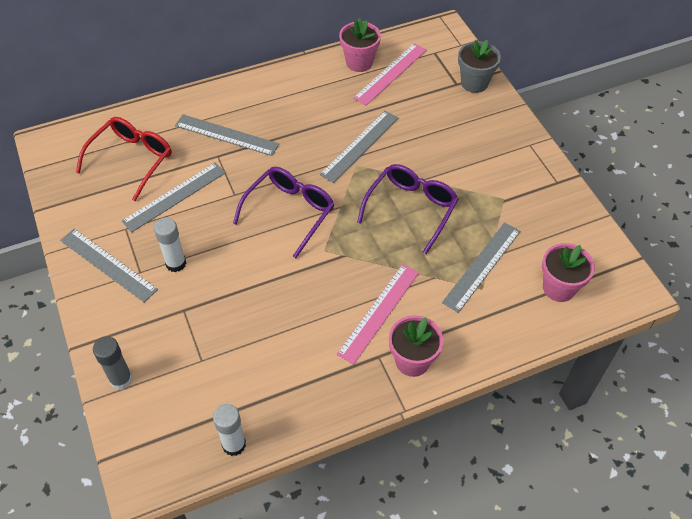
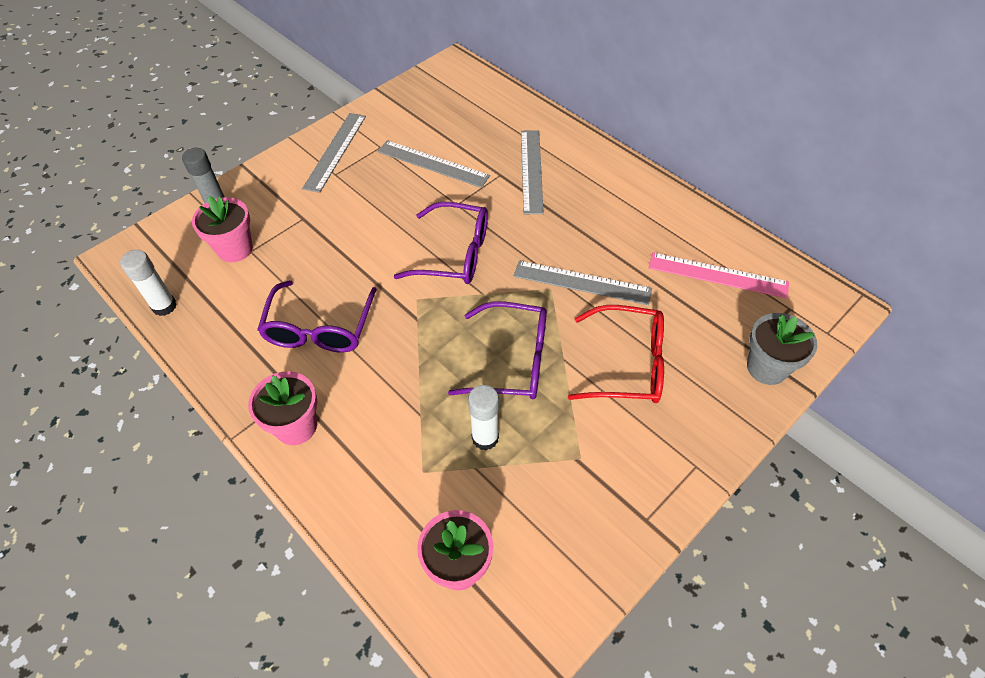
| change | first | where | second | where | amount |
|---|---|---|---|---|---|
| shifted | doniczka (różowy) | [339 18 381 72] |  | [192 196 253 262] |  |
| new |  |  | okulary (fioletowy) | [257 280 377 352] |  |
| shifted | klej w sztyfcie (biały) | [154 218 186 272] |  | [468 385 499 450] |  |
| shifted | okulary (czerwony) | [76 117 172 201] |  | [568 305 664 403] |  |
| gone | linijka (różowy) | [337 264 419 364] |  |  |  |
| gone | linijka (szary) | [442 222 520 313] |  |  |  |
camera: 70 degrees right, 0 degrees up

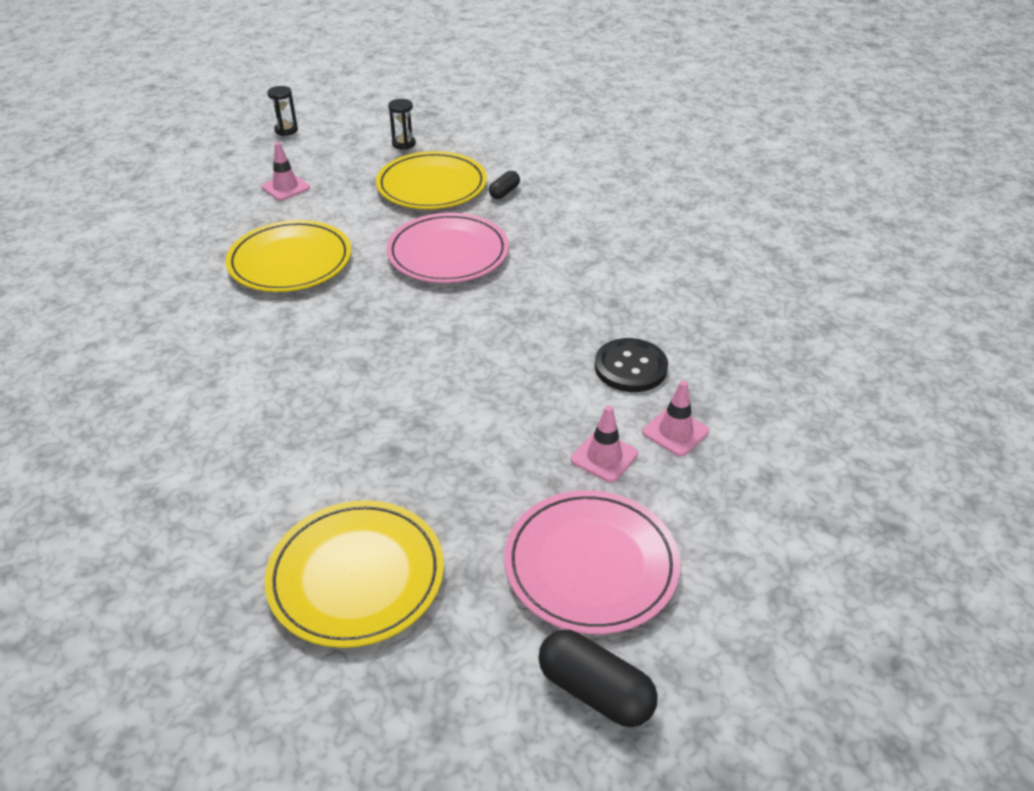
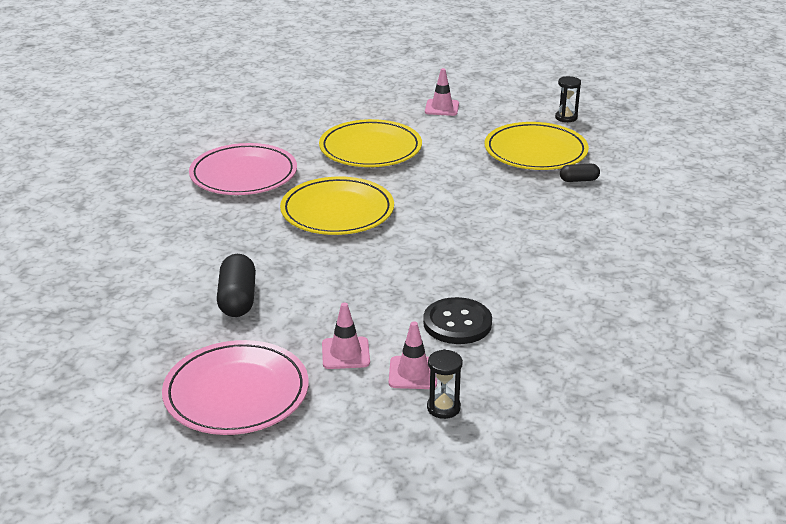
| change | first | where | second | where | amount |
|---|---|---|---|---|---|
| shifted | talerz (różowy) | [386 213 509 283] |  | [189 143 297 195] |  |
| shifted | kapsułka (czarny) | [538 630 658 727] |  | [217 254 256 317] |  |
| shifted | talerz (żółty) | [265 500 444 648] |  | [280 177 394 235] |  |
| shifted | klepsydra (czarny) | [267 86 298 136] |  | [427 349 463 419] |  |
camera: 50 degrees right, 10 degrees down

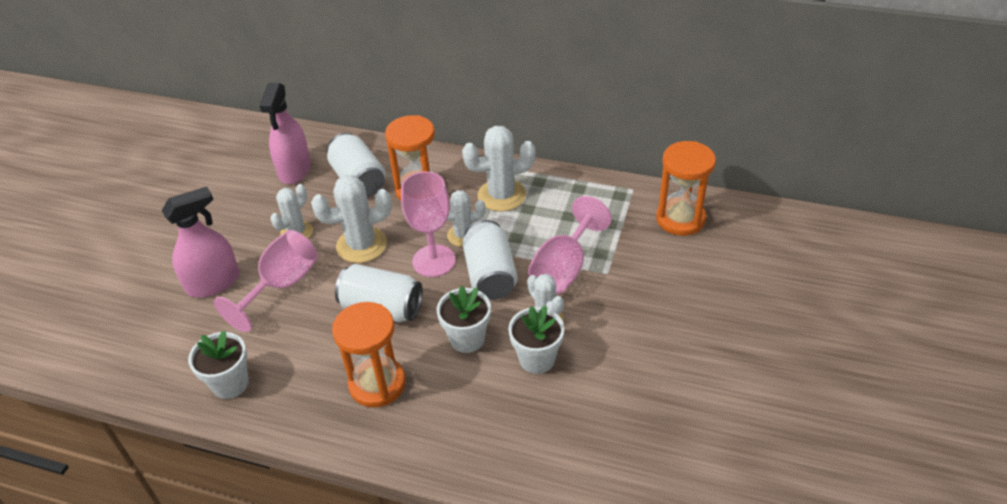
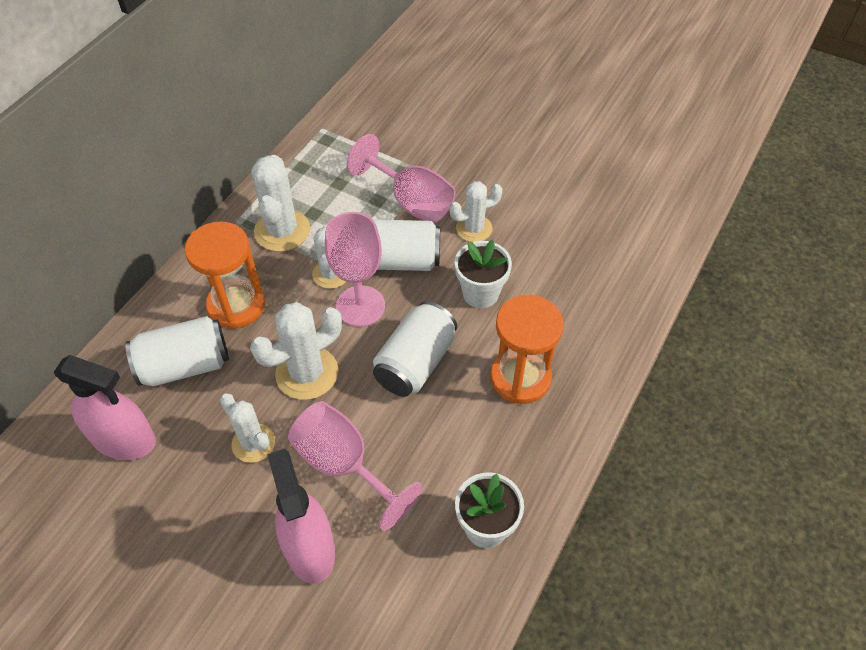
| change | first | where | second | where | amount |
|---|---|---|---|---|---|
| rotated | kaktus (biały) | [311 175 392 263] |  | [250 302 342 400] | 60 degrees clockwise |
| gone | doniczka (biały) | [508 305 564 374] |  |  |  |
| gone | klepsydra (pomarańczowy) | [656 141 716 236] |  |  |  |
camera: 80 degrees left, 10 degrees up

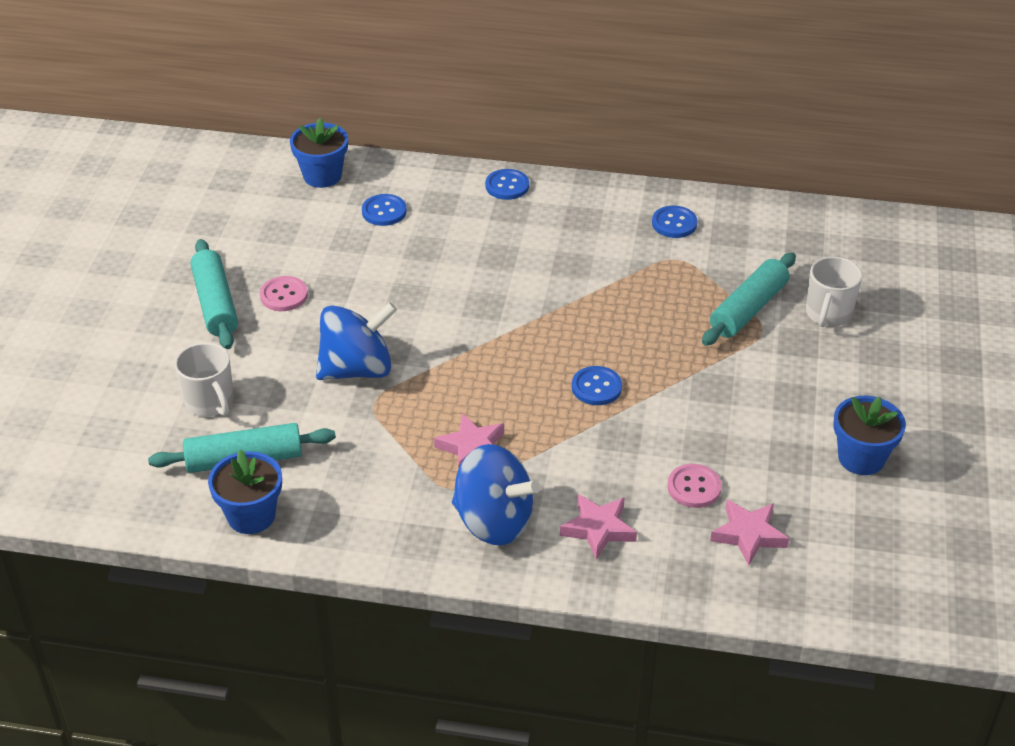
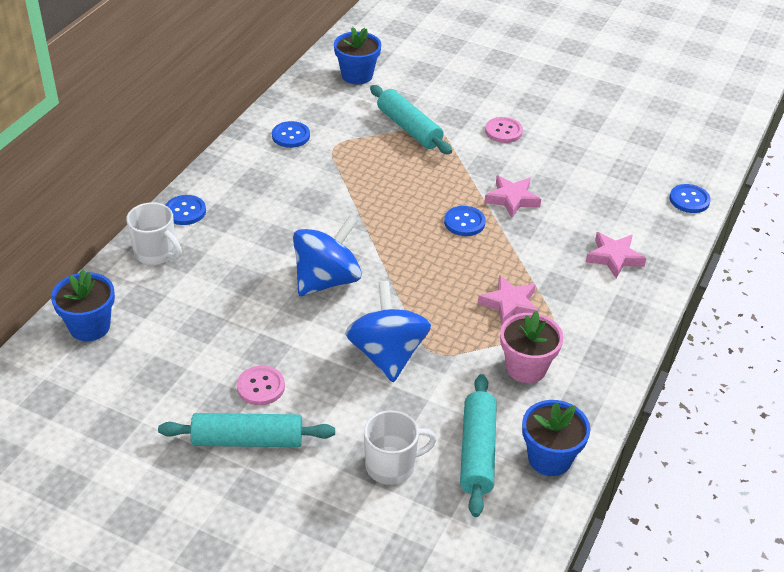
| change | first | where | second | where | amount |
|---|---|---|---|---|---|
| shifted | kubek (biały) | [806 257 862 327] |  | [126 202 182 265] |  |
| shifted | bączek (niebieski) | [452 444 540 545] |  | [293 216 362 296] |  |
| shifted | doniczka (niebieski) | [833 396 906 475] |  | [334 27 381 84] |  |
| shifted | gwiazda (różowy) | [710 499 789 566] |  | [484 175 541 218] |  |
| shifted | guzik (różowy) | [667 464 722 508] |  | [485 117 523 143] |  |
| new |  |  | doniczka (różowy) | [500 311 563 383] |  |
| shifted | guzik (niebieski) | [362 194 407 226] |  | [670 184 711 213] |  |
camera: 75 degrees left, 0 degrees up

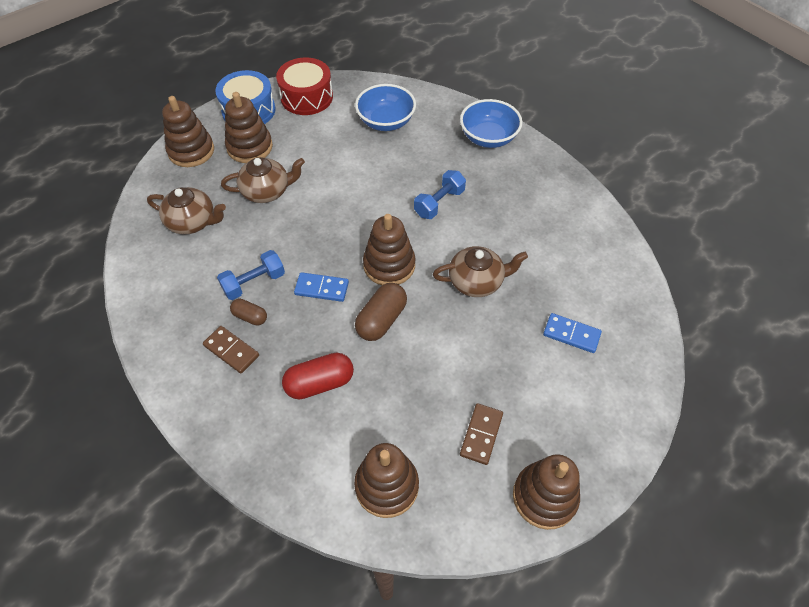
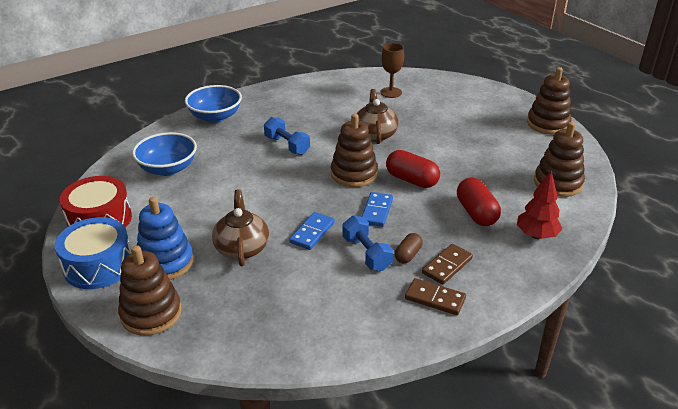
| change | first | where | second | where | amount |
|---|---|---|---|---|---|
| repainted | zabawka nakładanka (brązowy) | [225 92 273 163] | zabawka nakładanka (niebieski) | [137 197 194 280] |  |
| shifted | kostka domina (niebieski) | [543 313 602 353] |  | [289 212 335 250] |  |
| new |  |  | kielich (brązowy) | [380 43 404 98] |  |
| repainted | kapsułka (brązowy) | [355 283 407 341] | kapsułka (czerwony) | [386 150 440 188] |  |
| shifted | kostka domina (brązowy) | [460 403 503 465] |  | [405 278 466 315] |  |
| new |  |  | drzewko (czerwony) | [517 171 562 239] |  |
| gone | imbryk (brązowy) | [147 187 226 234] |  |  |  |
camera: 85 degrees left, 20 degrees down

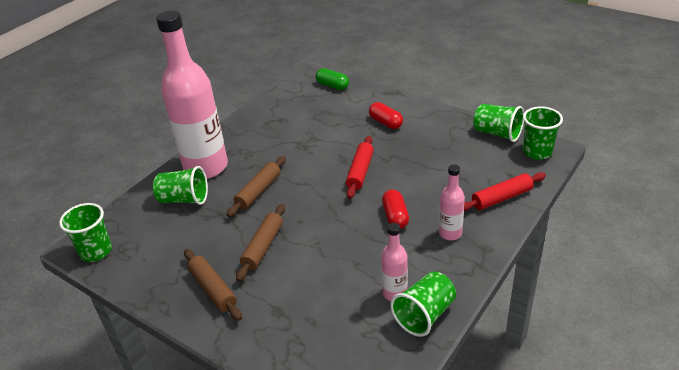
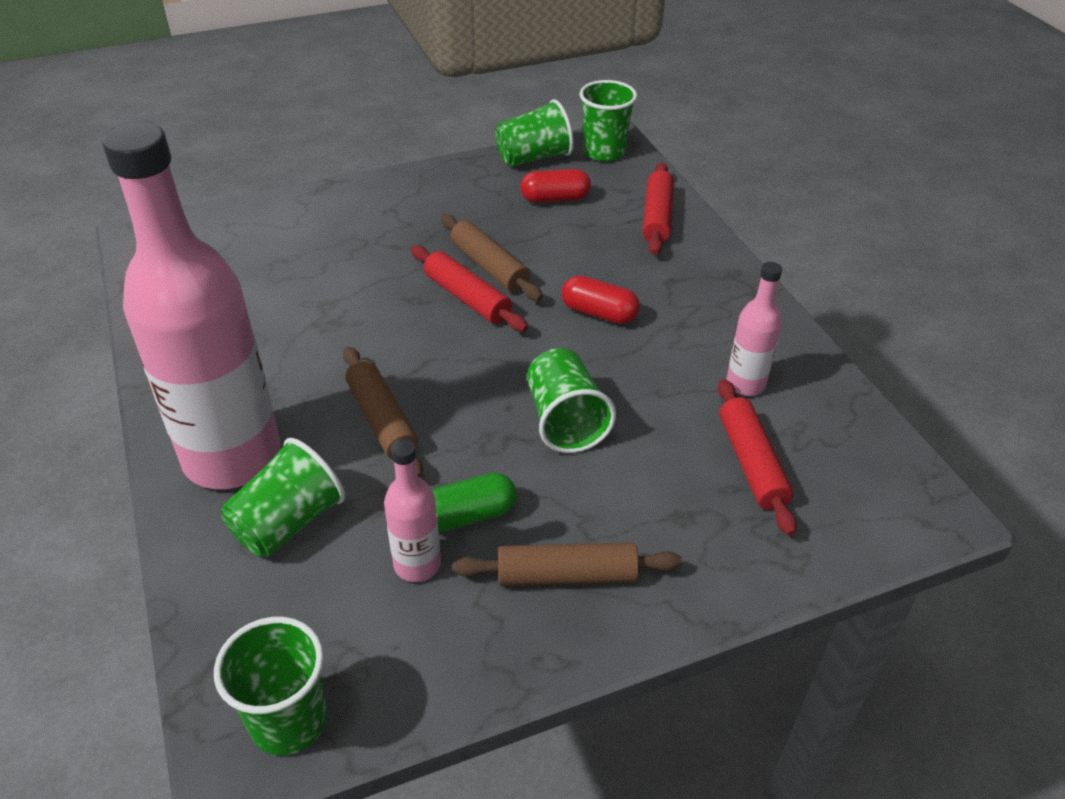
| change | first | where | second | where | amount |
|---|---|---|---|---|---|
| shifted | butelka (różowy) | [439 164 465 240] |  | [384 439 441 582] |  |
| shifted | kapsułka (zielony) | [316 68 349 90] |  | [432 473 517 532] |  |
| shifted | wałek do ciasta (brązowy) | [236 204 285 282] |  | [441 214 543 301] |  |
| shifted | kapsułka (czerwony) | [369 102 403 129] |  | [521 169 591 203] |  |
| shifted | szklanka (zielony) | [390 271 456 337] |  | [527 348 616 453] |  |
| new |  |  | wałek do ciasta (czerwony) | [718 379 797 536] |  |
camera: 60 degrees left, 5 degrees up

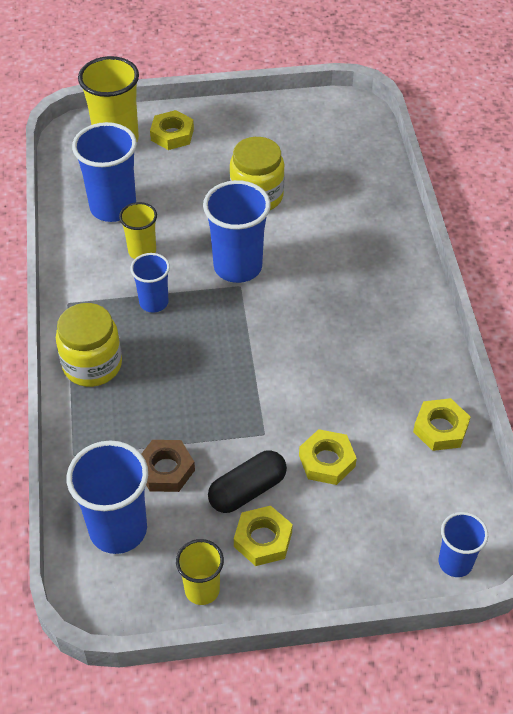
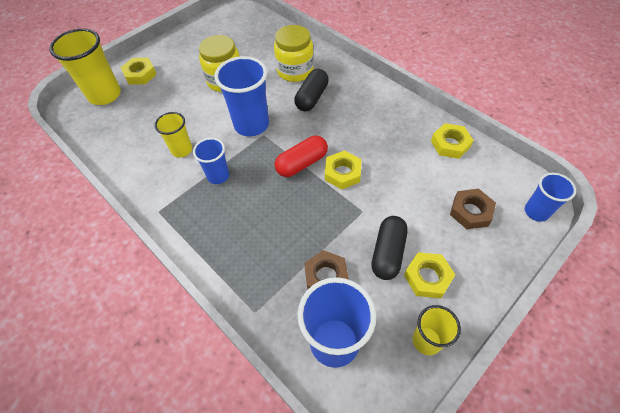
| change | first | where | second | where | amount |
|---|---|---|---|---|---|
| shifted | słoik (żółty) | [56 303 122 387] |  | [274 25 314 82] |  |
| new |  |  | kapsułka (czerwony) | [275 136 328 177] |  |
| new |  |  | kapsułka (czarny) | [294 69 329 112] |  |
| shifted | nakrętka (żółty) | [299 429 357 485] |  | [325 151 361 190] |  |
| new |  |  | nakrętka (brązowy) | [450 189 496 229] |  |
| gone | szklanka (niebieski) | [72 122 137 222] |  |  |  |
camera: 35 degrees left, 5 degrees up

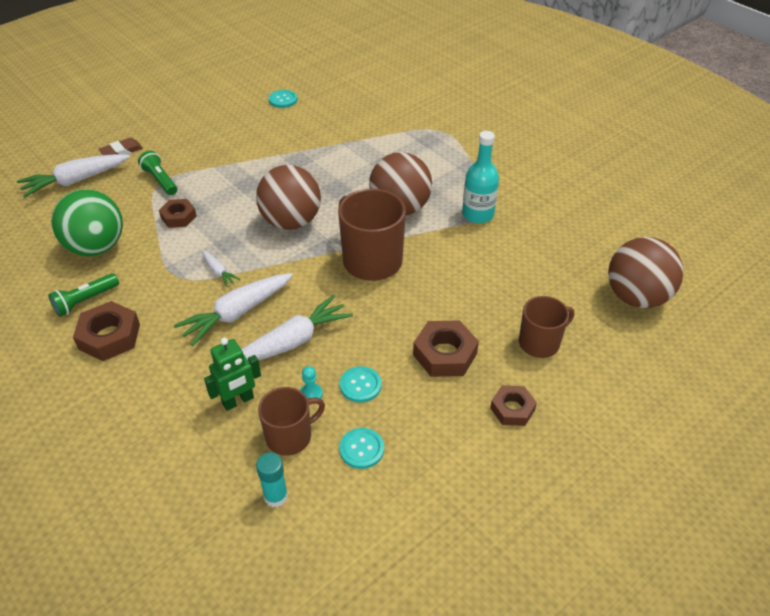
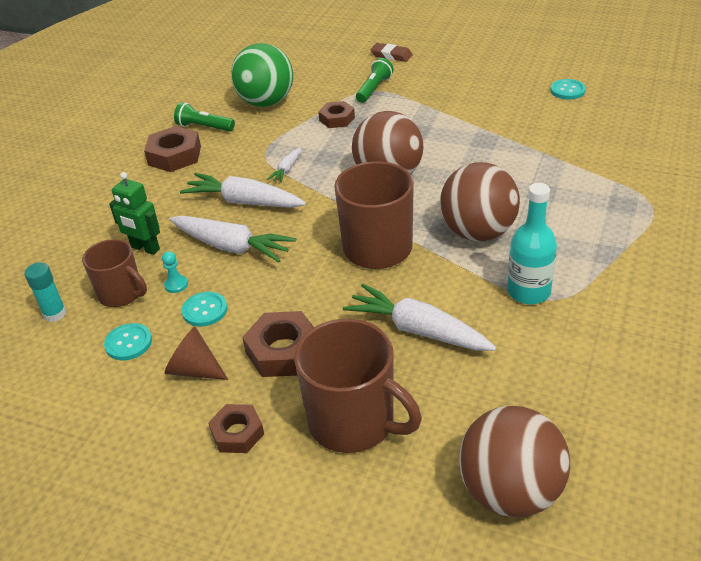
| change | first | where | second | where | amount |
|---|---|---|---|---|---|
| new |  |  | stożek (brązowy) | [165 327 228 380] |  |
| scaled | kubek (brązowy) | [519 296 574 358] |  | [294 319 422 453] | x1.61 |
| shifted | marchewka (biały) | [17 154 130 198] |  | [343 284 496 351] |  |
camera: 65 degrees right, 5 degrees down

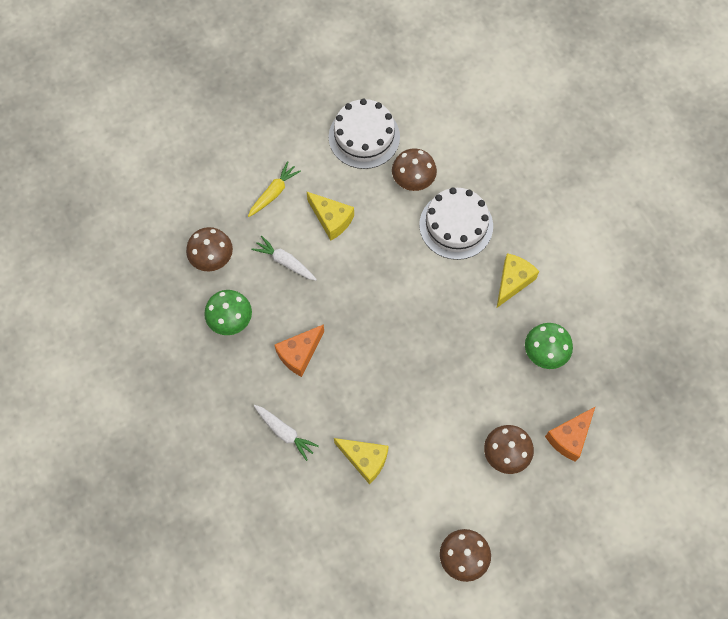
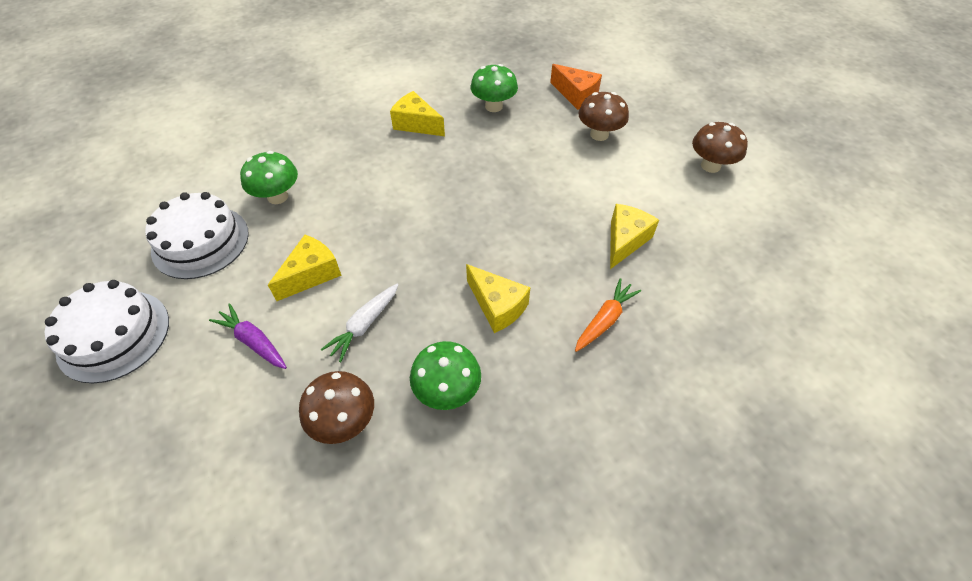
| change | first | where | second | where | amount |
|---|---|---|---|---|---|
| shifted | tort (biały) | [419 187 493 260] |  | [45 280 169 383] |  |
| repainted | marchewka (żółty) | [248 161 301 217] | marchewka (fioletowy) | [209 303 287 369] |  |
| repainted | grzyb (brązowy) | [392 148 437 191] | grzyb (zielony) | [240 151 298 204] |  |
| repainted | ser (pomarańczowy) | [274 324 324 377] | ser (żółty) | [466 264 531 333] |  |
| repainted | marchewka (biały) | [254 405 319 461] | marchewka (pomarańczowy) | [575 278 641 352] |  |
camera: 90 degrees left, 15 degrees down

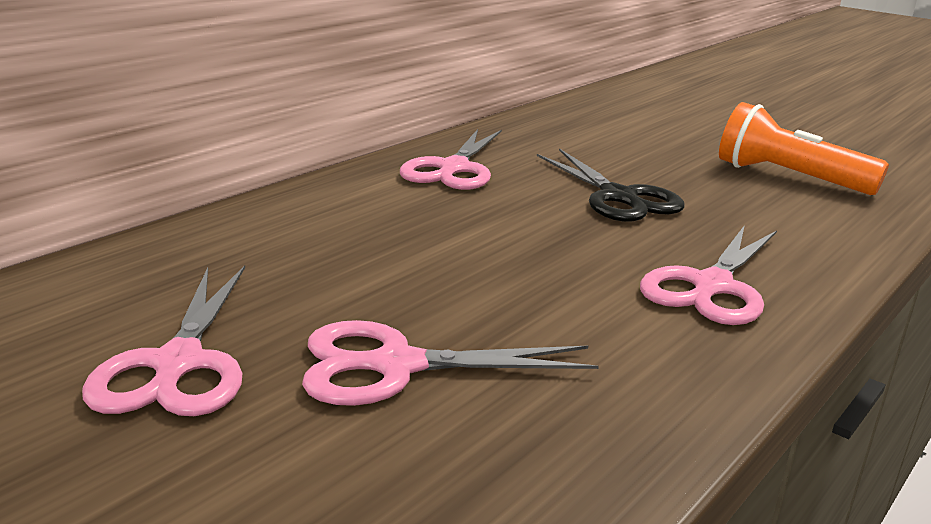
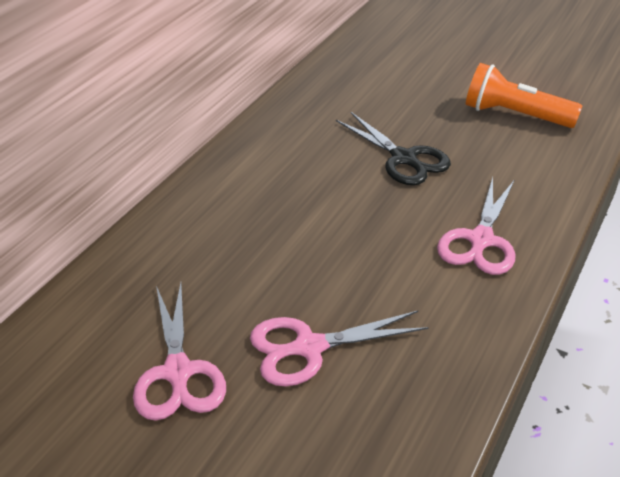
| change | first | where | second | where | amount |
|---|---|---|---|---|---|
| gone | nożyczki (różowy) | [400 129 502 190] |  |  |  |
camera: 10 degrees left, 15 degrees up

